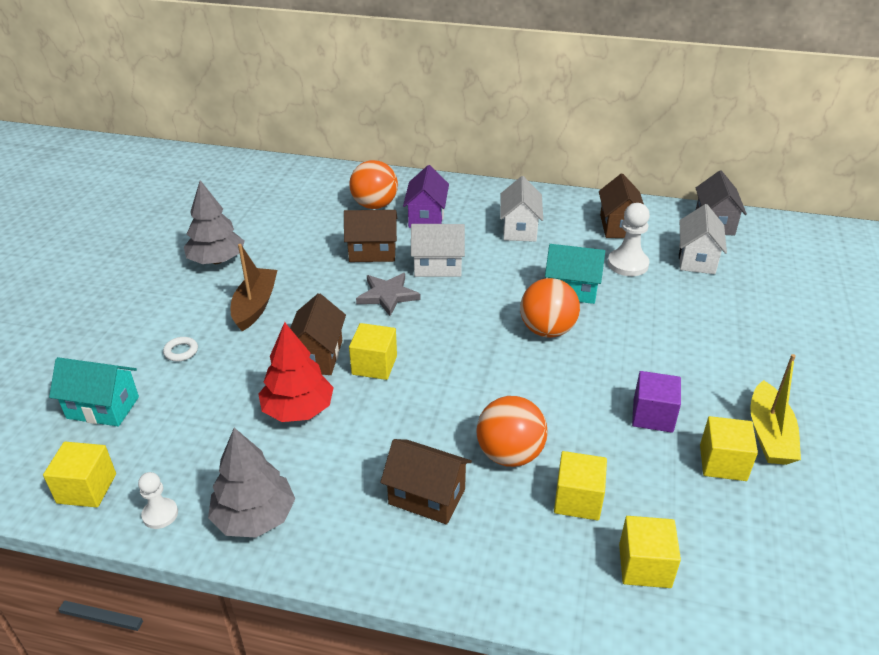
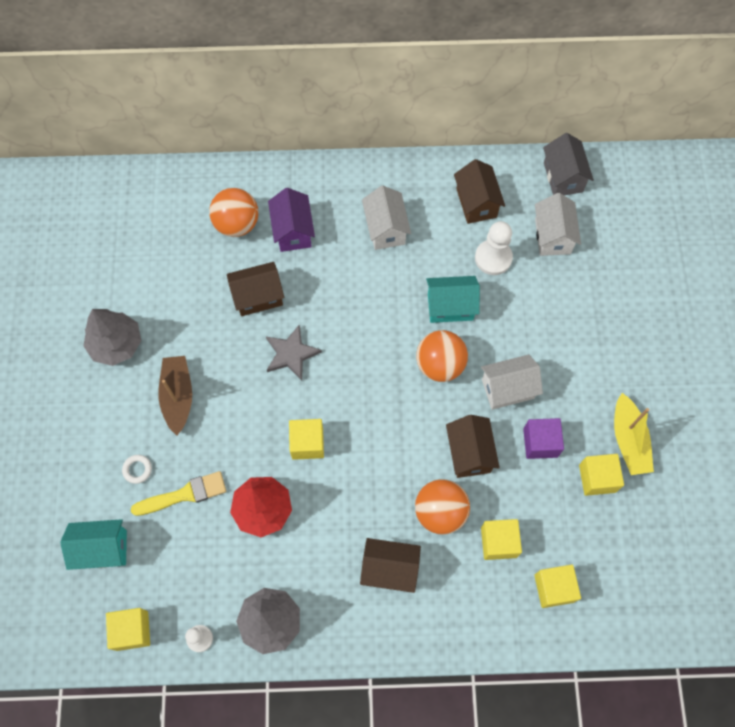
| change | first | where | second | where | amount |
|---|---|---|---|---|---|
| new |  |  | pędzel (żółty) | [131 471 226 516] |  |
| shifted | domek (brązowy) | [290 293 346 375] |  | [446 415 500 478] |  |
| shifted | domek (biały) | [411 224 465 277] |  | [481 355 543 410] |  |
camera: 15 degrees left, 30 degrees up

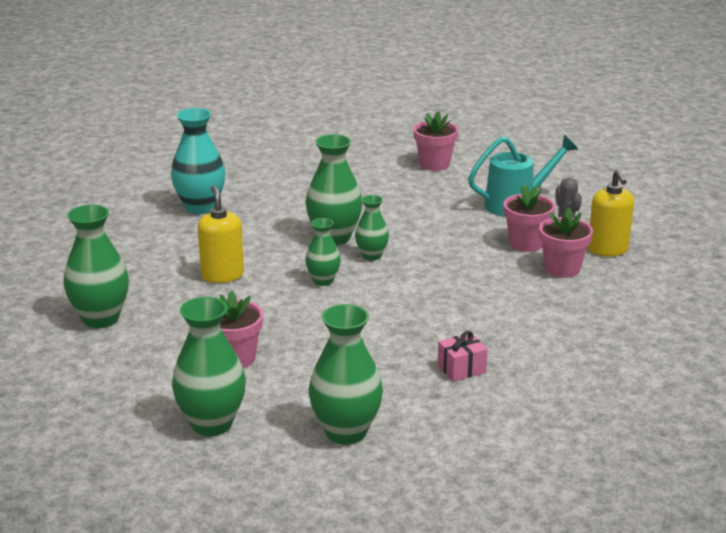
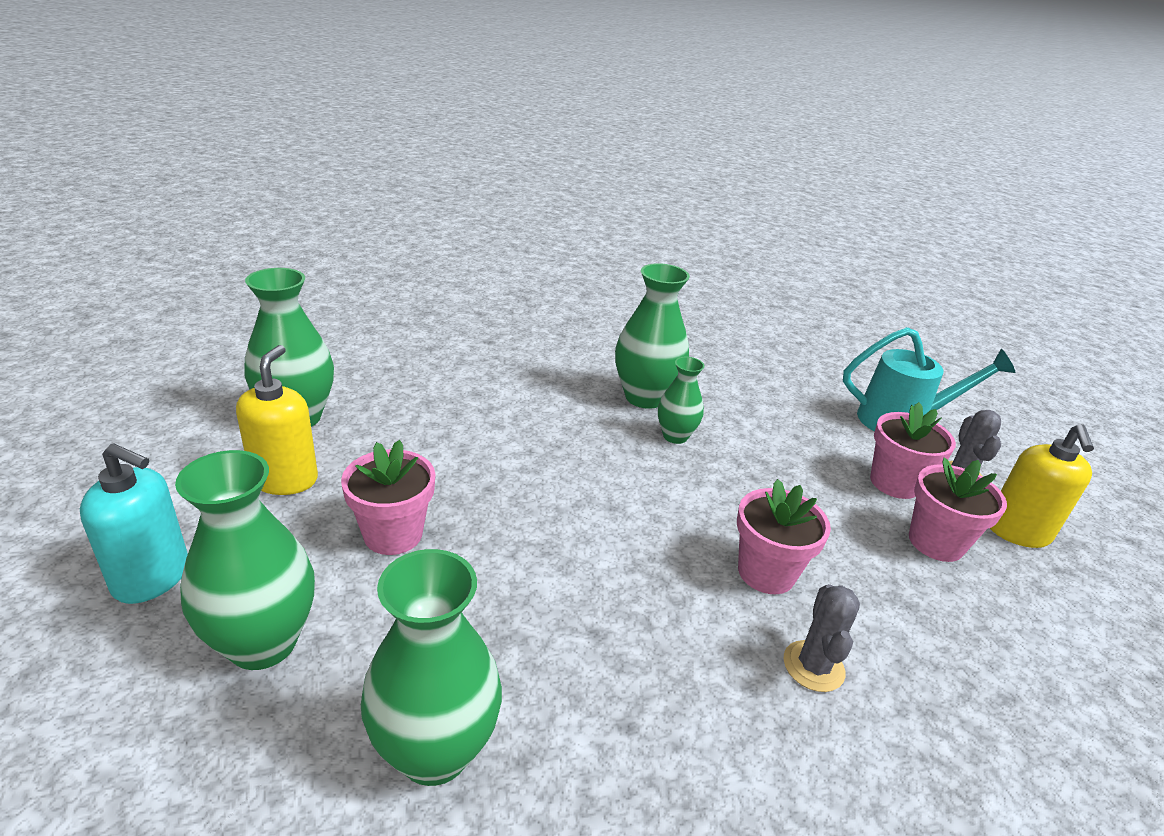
| change | first | where | second | where | amount |
|---|---|---|---|---|---|
| new |  |  | dozownik mydła (turkusowy) | [80 443 188 604] |  |
| shifted | dozownik mydła (żółty) | [198 185 244 283] |  | [236 345 318 495] |  |
| shifted | doniczka (różowy) | [413 111 458 171] |  | [737 479 831 594] |  |
| new |  |  | kaktus (szary) | [784 584 860 692] |  |
| gone | wazon (turkusowy) | [171 108 225 214] |  |  |  |
| gone | wazon (zielony) | [305 218 341 286] |  |  |  |
| gone | prezent (różowy) | [438 331 488 382] |  |  |  |
camera: 20 degrees right, 5 degrees up

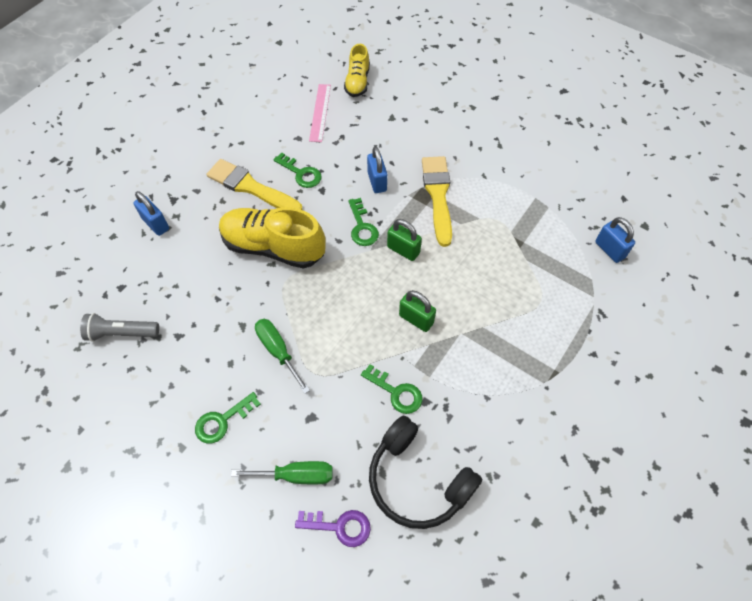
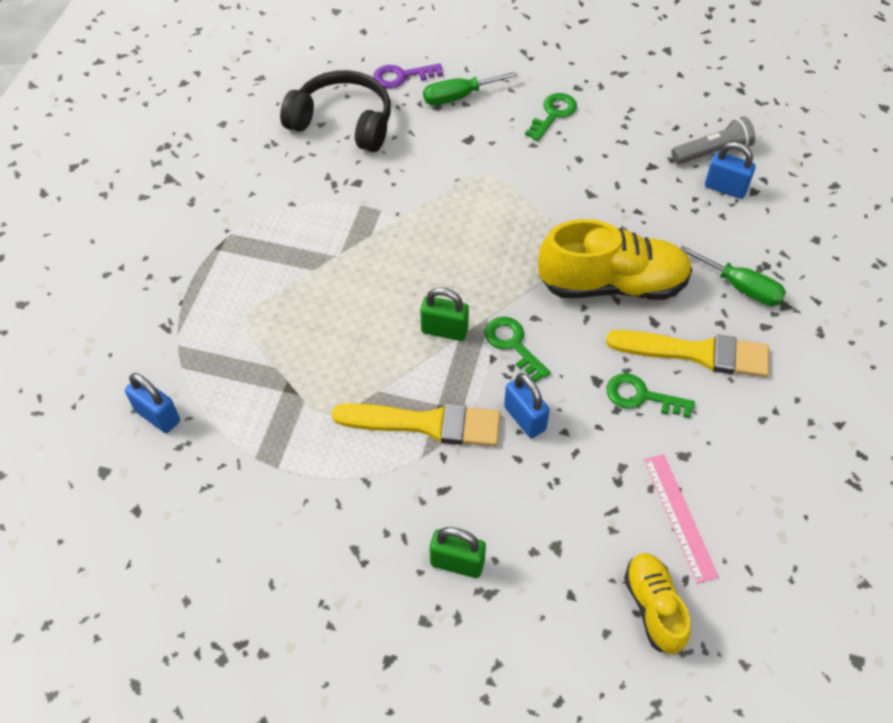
| change | first | where | second | where | amount |
|---|---|---|---|---|---|
| rotated | pędzel (żółty) | [422 156 452 247] |  | [332 403 501 447] | 60 degrees counterclockwise |
| shifted | kłódka (zielony) | [399 290 436 332] |  | [430 527 486 578] |  |
| shifted | śrubokręt (zielony) | [255 319 310 394] |  | [680 245 786 306] |  |
| shifted | kłódka (niebieski) | [134 191 169 236] |  | [705 142 756 199] |  |
| gone | klucz (zielony) | [361 364 422 414] |  |  |  |
camera: 160 degrees right, 5 degrees down

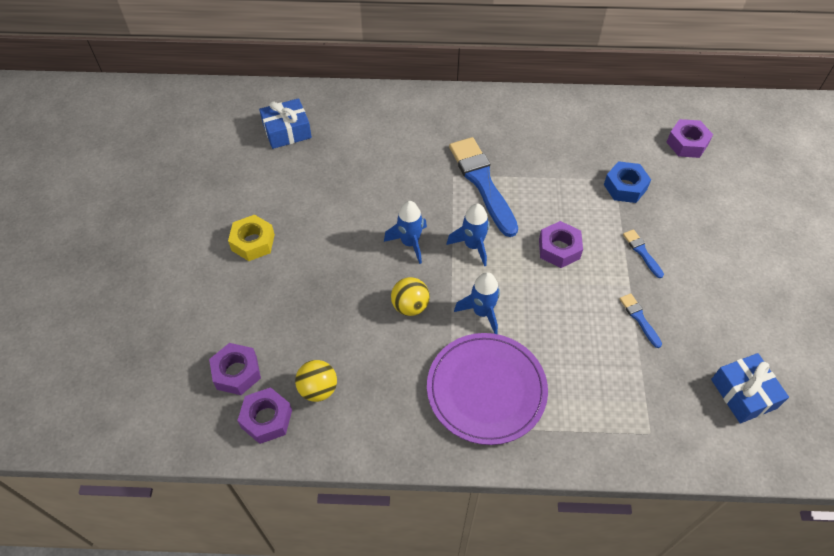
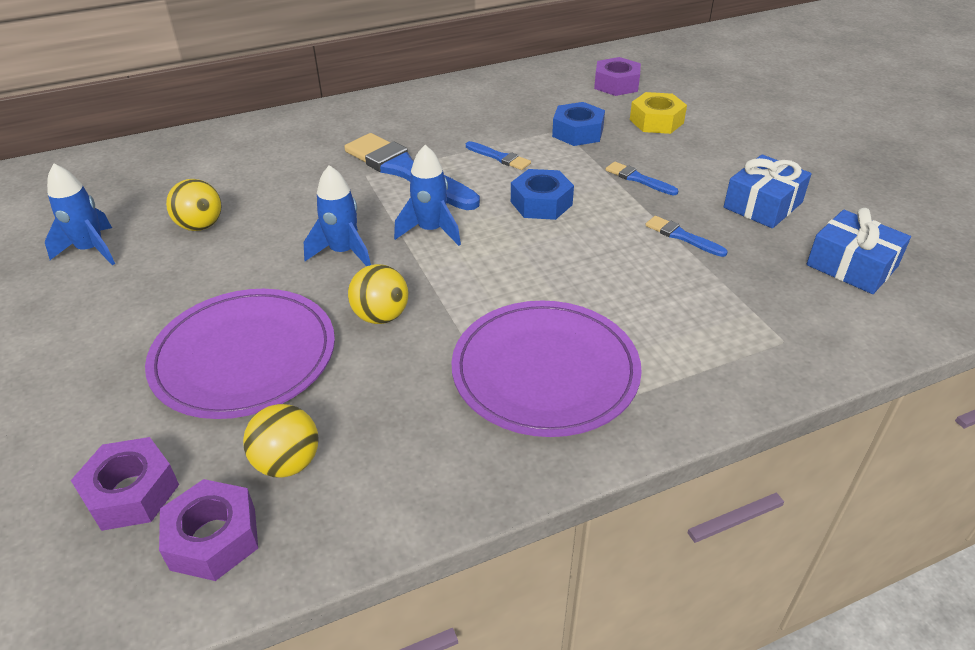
| change | first | where | second | where | amount |
|---|---|---|---|---|---|
| shifted | rakieta (niebieski) | [454 272 500 334] |  | [45 164 115 265] |  |
| new |  |  | talerz (fioletowy) | [145 289 335 419] |  |
| new |  |  | piłka (żółty) | [166 179 222 231] |  |
| new |  |  | pędzel (niebieski) | [466 141 531 170] |  |
| repainted | nakrętka (fioletowy) | [539 221 583 268] | nakrętka (niebieski) | [511 169 574 220] |  |
| shifted | nakrętka (żółty) | [228 215 275 261] |  | [630 92 687 134] |  |
| shifted | prezent (niebieski) | [259 98 312 149] |  | [724 154 812 228] |  |
camera: 25 degrees left, 15 degrees down

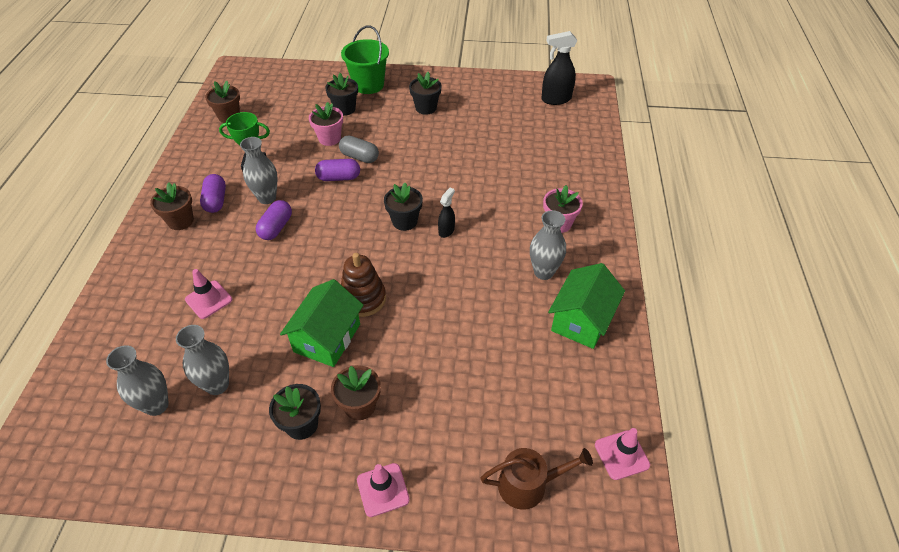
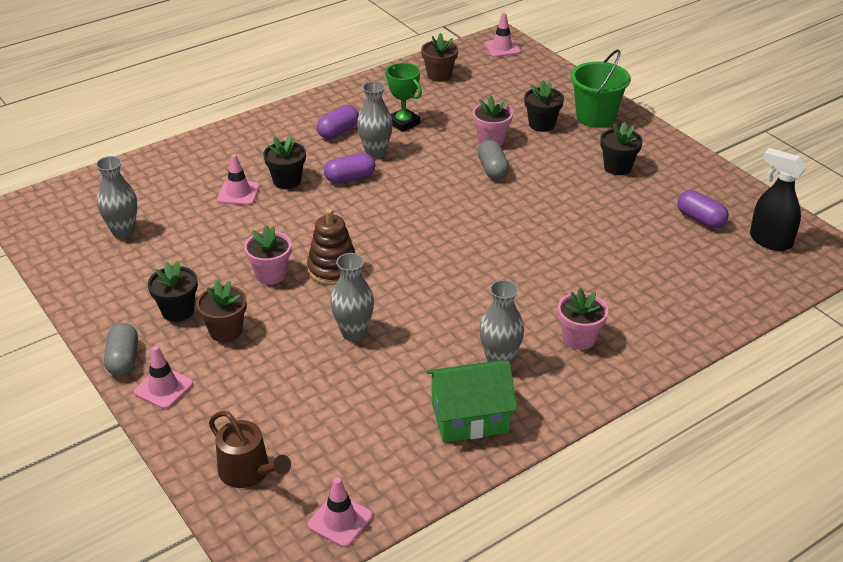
| change | first | where | second | where | amount |
|---|---|---|---|---|---|
| new |  |  | kapsułka (szary) | [104 323 138 376] |  |
| swapped | domek (zielony) | [280 279 364 367] | doniczka (różowy) | [244 225 291 285] |  |
| shifted | doniczka (czarny) | [384 183 423 231] |  | [263 136 306 189] |  |
| shifted | wazon (szary) | [176 325 229 395] |  | [330 253 374 341] |  |
| new |  |  | pachołek (różowy) | [484 13 521 57] |  |
| shifted | kapsułka (fioletowy) | [315 159 360 181] |  | [677 190 729 228] |  |
| gone | doniczka (brązowy) | [150 182 194 230] |  |  |  |
| gone | spryskiwacz (czarny) | [438 188 455 238] |  |  |  |
camera: 50 degrees right, 10 degrees down

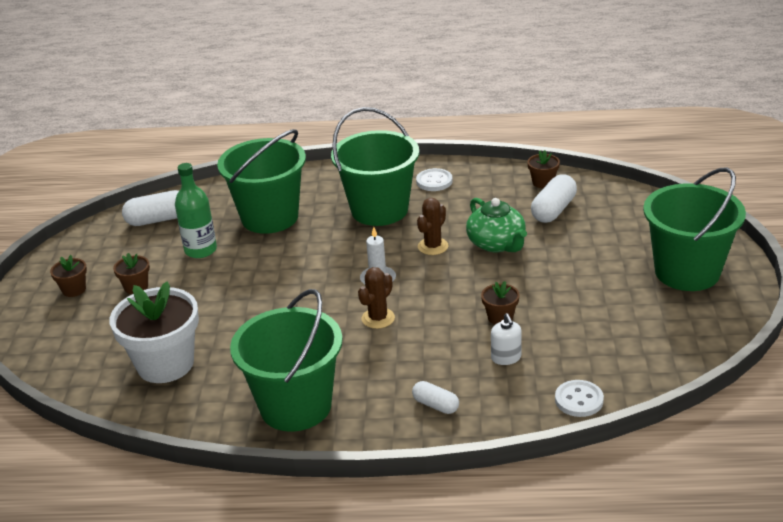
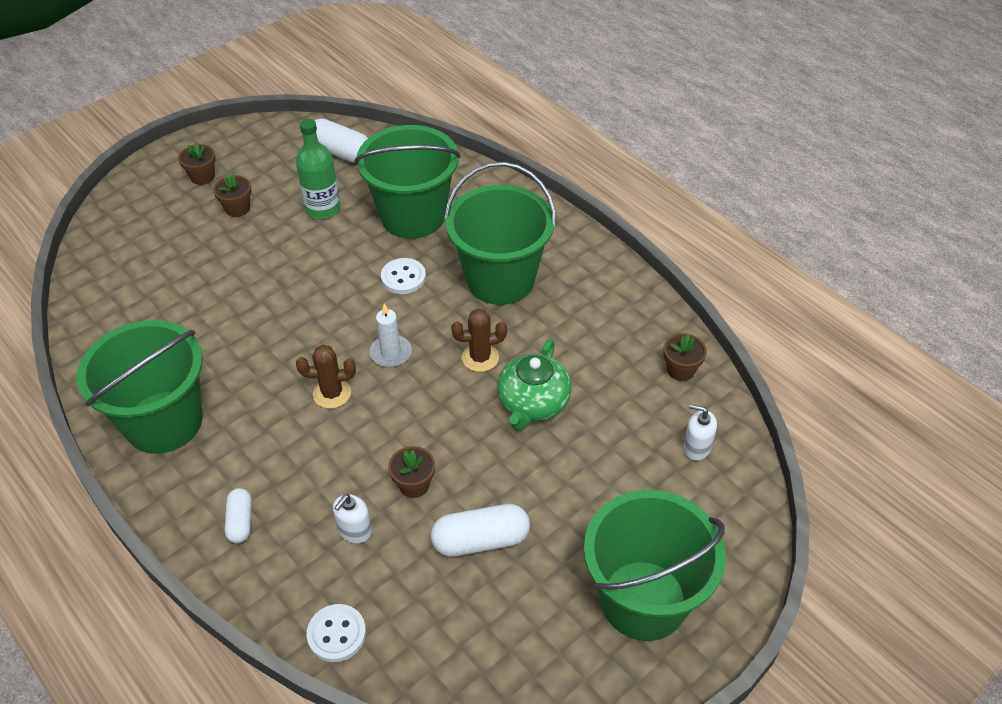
| change | first | where | second | where | amount |
|---|---|---|---|---|---|
| shifted | guzik (biały) | [416 168 453 191] |  | [381 258 426 294] |  |
| shifted | kapsułka (biały) | [531 174 577 223] |  | [431 504 530 557] |  |
| new |  |  | dozownik mydła (biały) | [683 404 717 460] |  |
| gone | doniczka (biały) | [110 281 199 383] |  |  |  |
camera: 45 degrees right, 15 degrees up

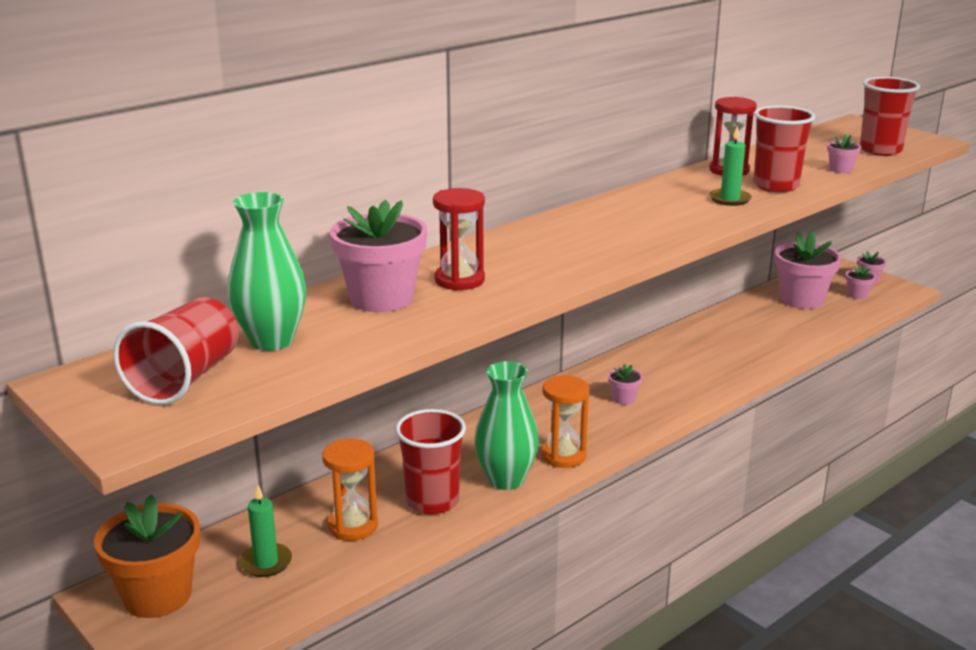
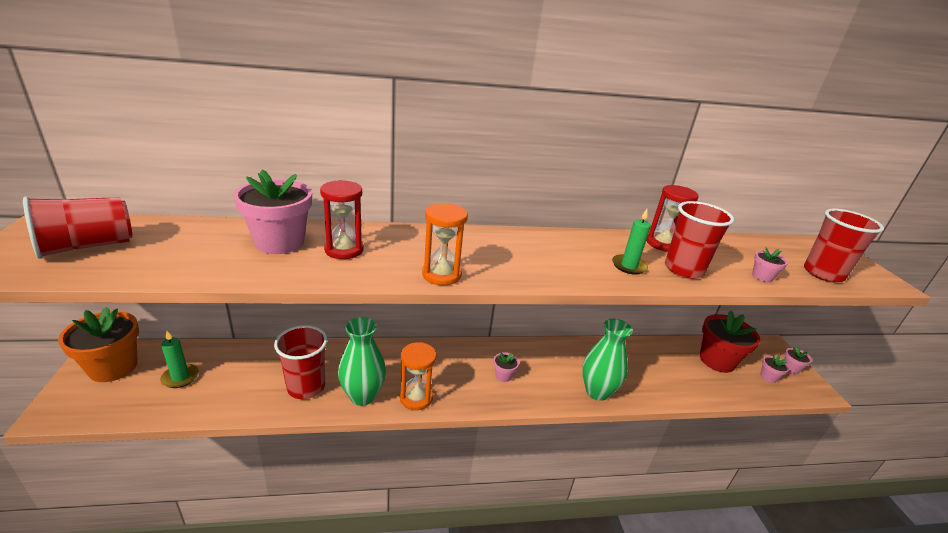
| change | first | where | second | where | amount |
|---|---|---|---|---|---|
| shifted | klepsydra (pomarańczowy) | [322 438 378 541] |  | [422 203 468 285] |  |
| shifted | wazon (zielony) | [228 192 306 351] |  | [582 319 633 401] |  |
| repainted | doniczka (różowy) | [775 231 842 309] | doniczka (czerwony) | [700 310 760 373] |  |
camera: 30 degrees right, 5 degrees up

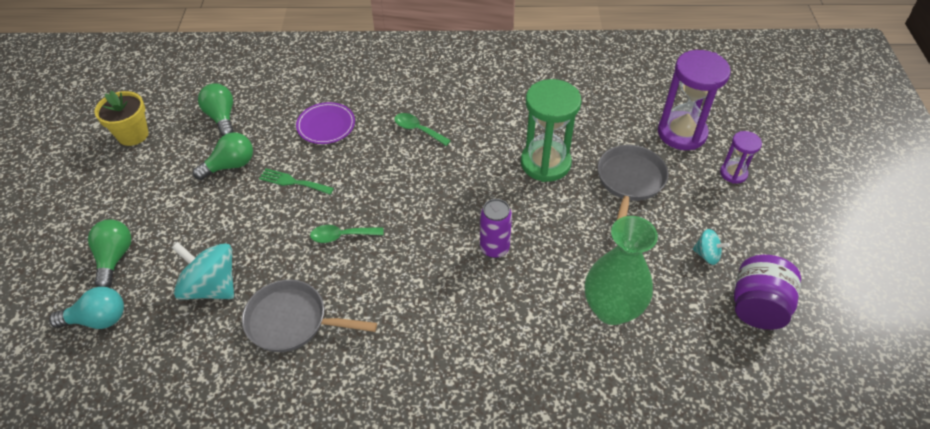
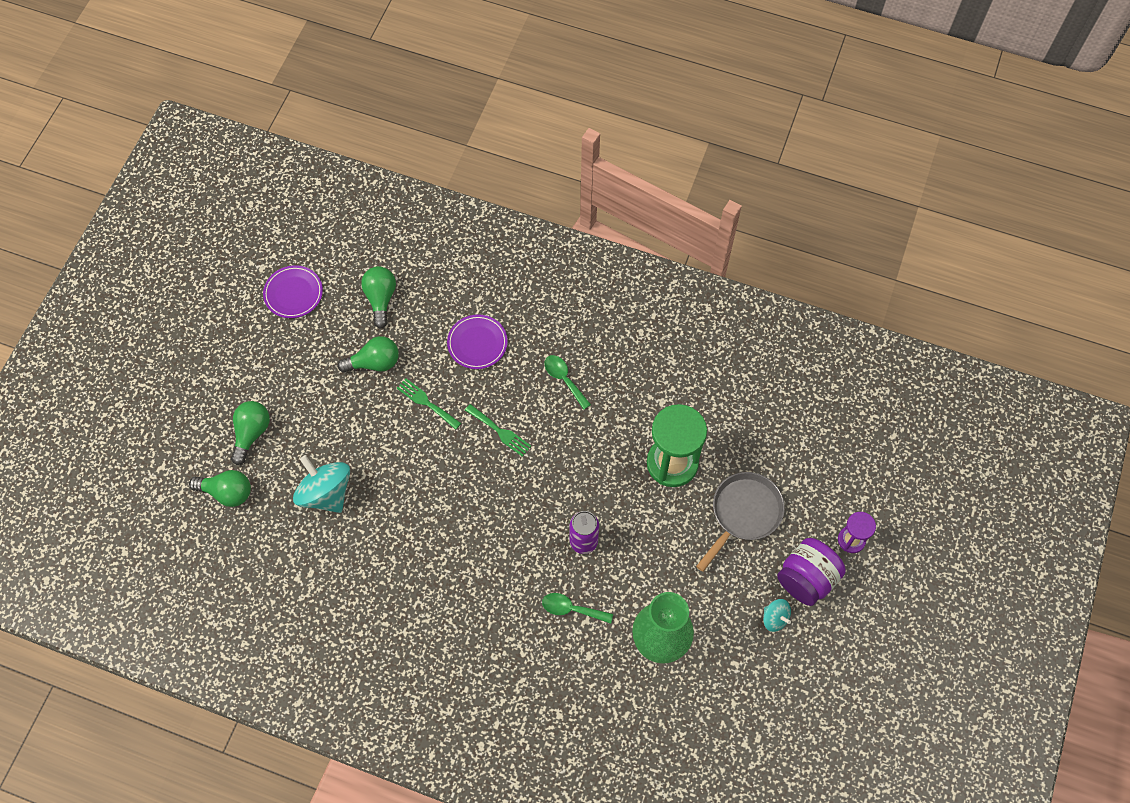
| change | first | where | second | where | amount |
|---|---|---|---|---|---|
| repainted | żarówka (turkusowy) | [49 287 124 329] | żarówka (zielony) | [189 470 251 507] |  |
| swapped | doniczka (żółty) | [94 91 149 146] | talerz (fioletowy) | [263 265 323 318] |  |
| new |  |  | widelec (zielony) | [465 404 531 457] |  |
| shifted | łyżka (zielony) | [310 225 384 243] |  | [542 593 613 624] |  |
| shifted | słoik (fioletowy) | [734 255 801 330] |  | [777 538 846 606] |  |
| gone | patelnia (szary) | [242 279 377 352] |  |  |  |
| gone | klepsydra (fioletowy) | [658 50 731 150] |  |  |  |
camera: 20 degrees right, 15 degrees up

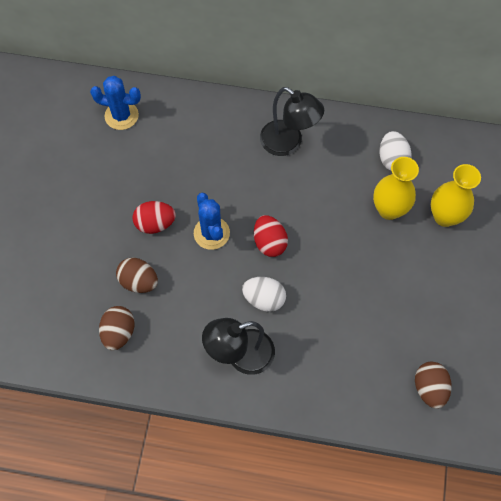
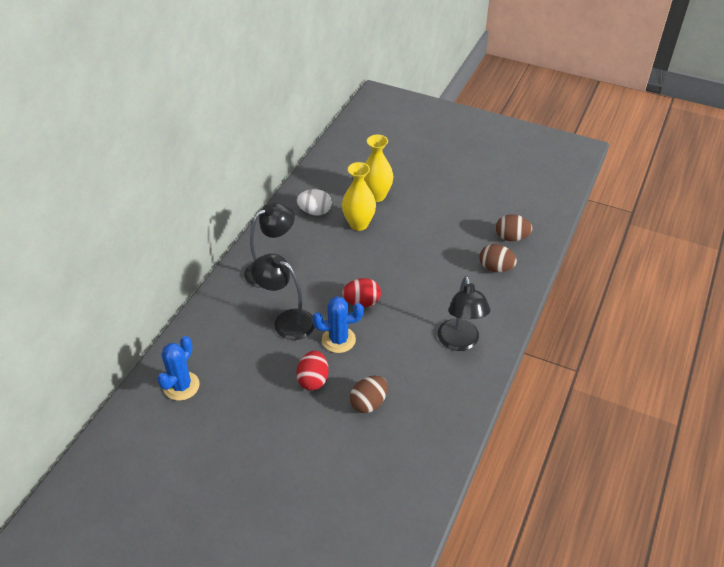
| change | first | where | second | where | amount |
|---|---|---|---|---|---|
| new |  |  | lampka (czarny) | [251 253 315 340] |  |
| shifted | jajko (brązowy) | [99 306 135 351] |  | [479 244 517 272] |  |
| gone | jajko (biały) | [242 277 286 312] |  |  |  |
camera: 75 degrees left, 20 degrees down

